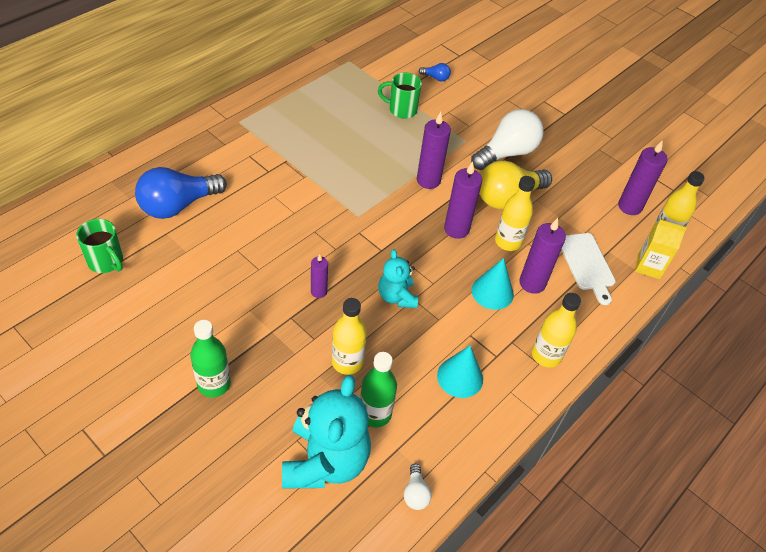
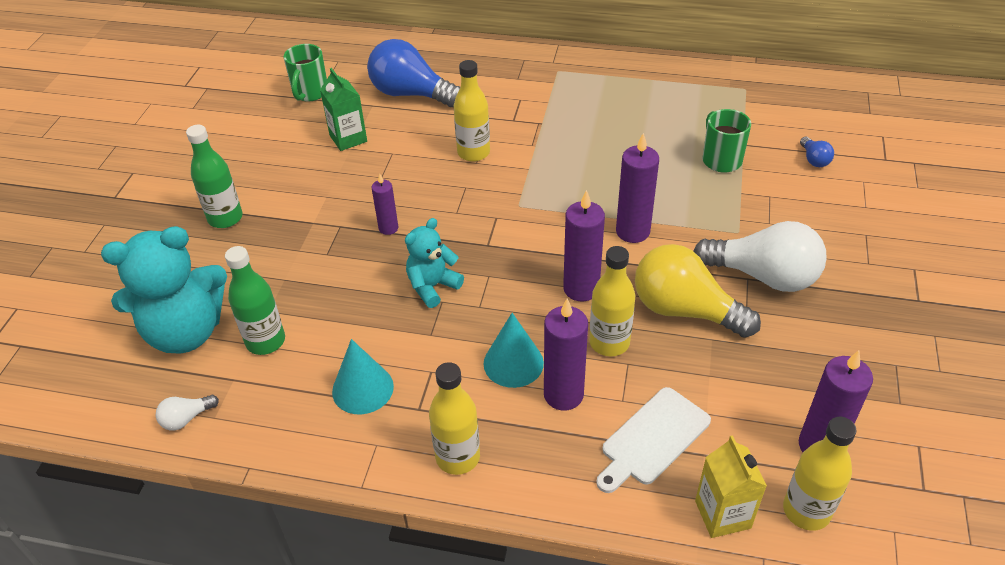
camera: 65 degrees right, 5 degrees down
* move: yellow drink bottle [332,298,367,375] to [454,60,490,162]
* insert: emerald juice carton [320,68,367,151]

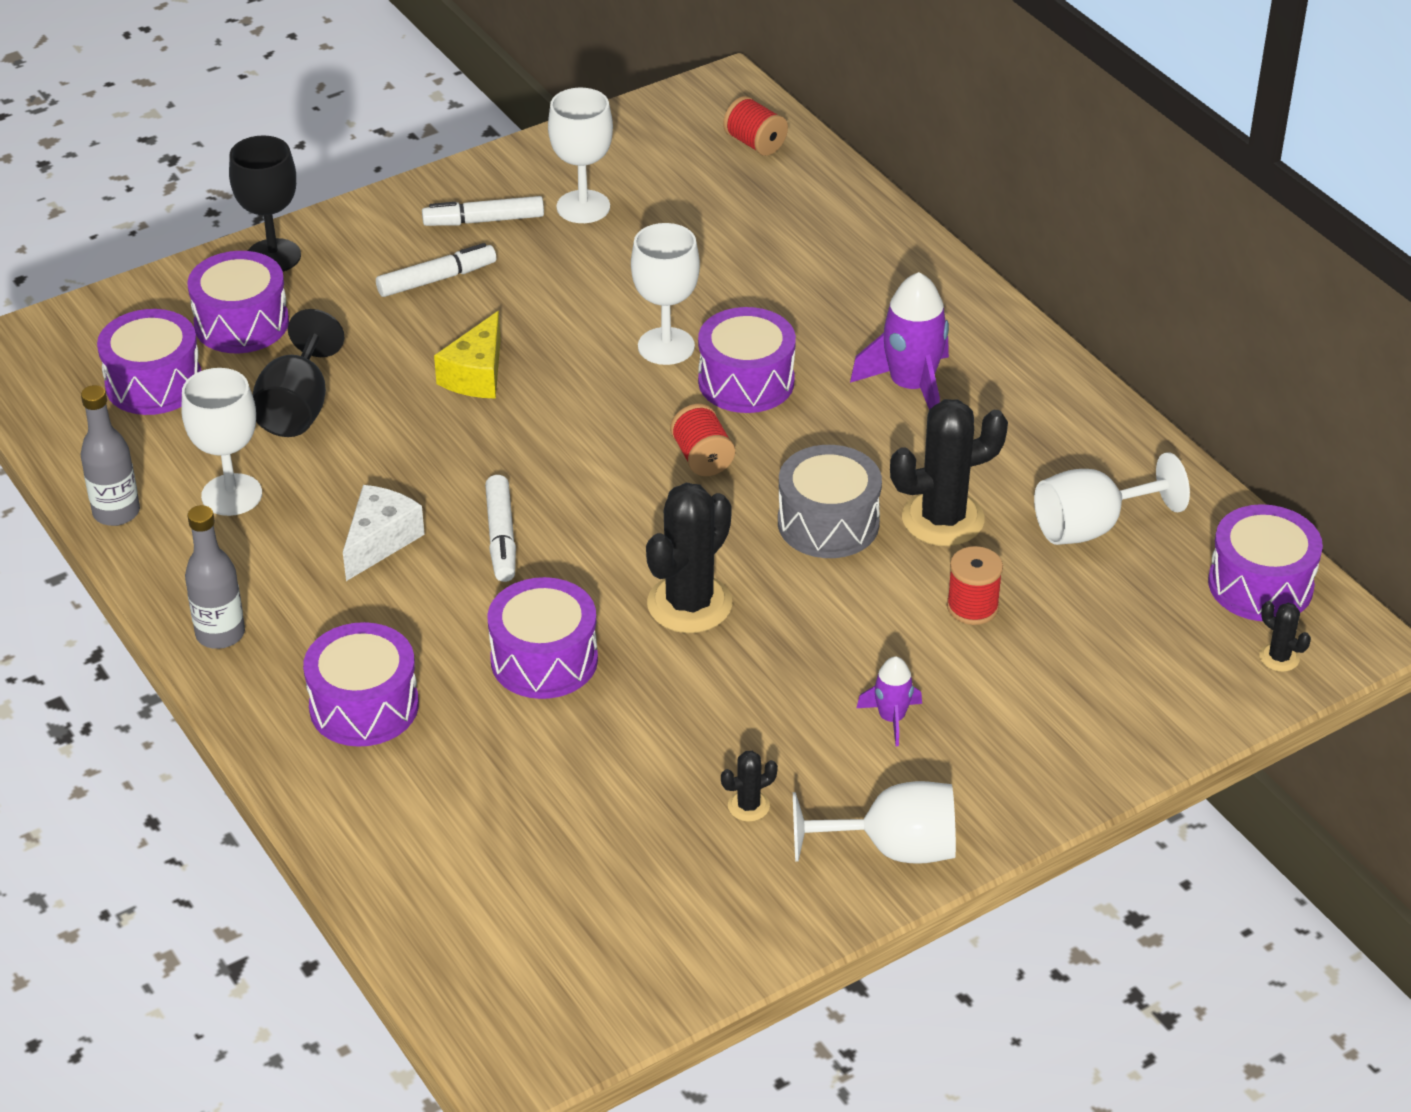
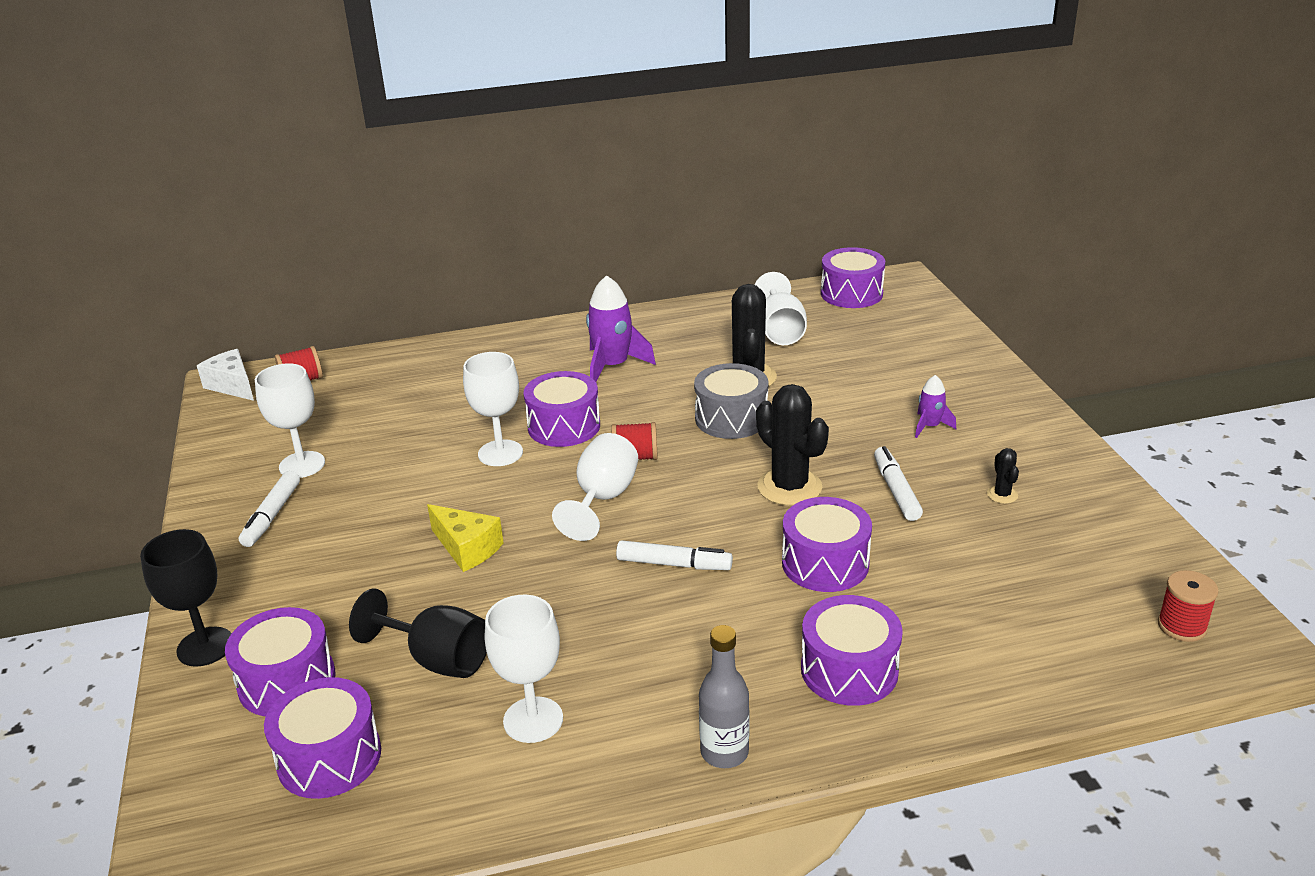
camera: 70 degrees left, 10 degrees down
* move: white felt pen [376,243,496,297] to [874,446,923,521]
* delete: ash-grey drink bottle [81,385,140,526]
* move: white piece of cheese [343,485,425,581] to [197,349,254,401]
* move: red bobbin [947,546,1003,625] to [1158,570,1219,642]
* delete: black cactus [1259,601,1311,672]
* move: white goblet [793,781,956,864] to [552,433,638,541]

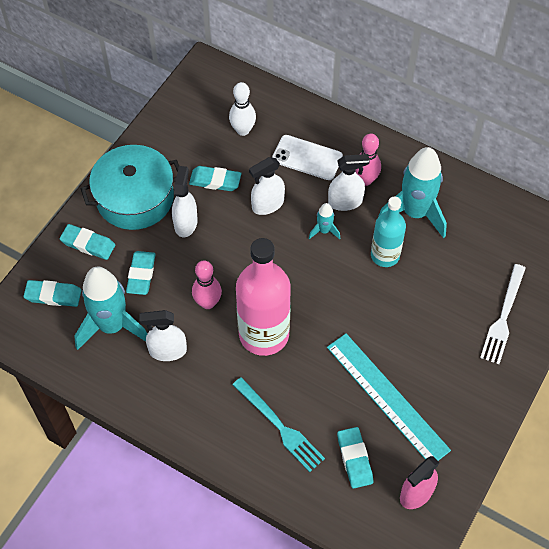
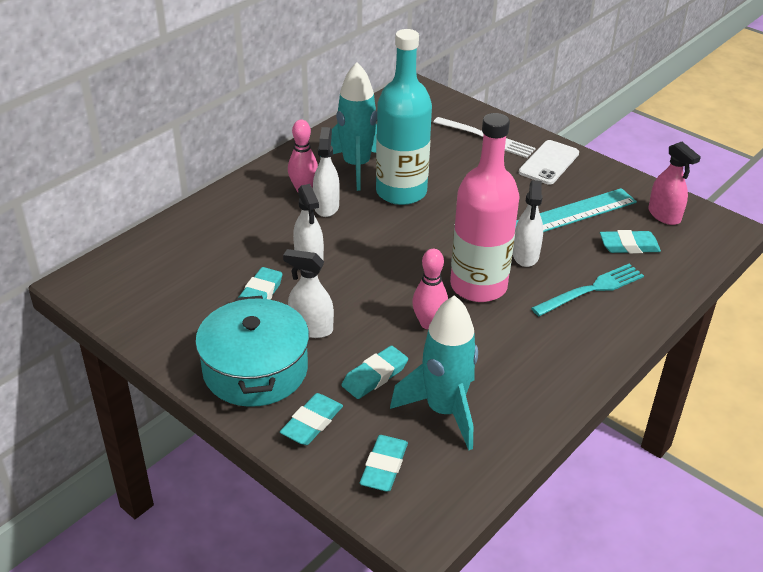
camera: 80 degrees left, 20 degrees down
* delete: white bowling pin [229,82,256,136]
* move: white mobile phone [272,135,343,180] to [519,140,579,185]
* resize: teal drink bottle [371,197,406,267] = [376,29,432,205] x1.66
* delete: teal toy rocket [309,203,340,239]
* rotate: teal gum eraser [126,251,156,295] = [341,346,408,399] 60 degrees counterclockwise
* move: white spray cleaner [140,310,187,361] to [513,180,543,267]

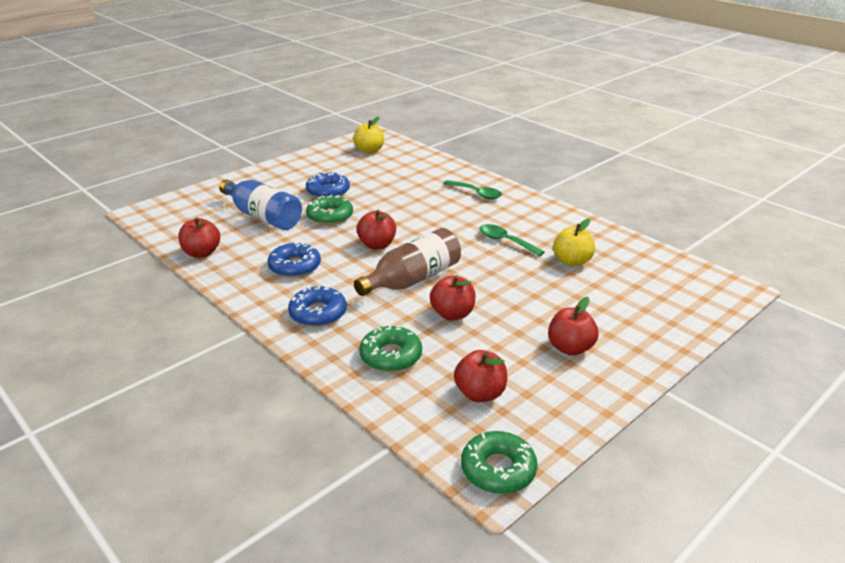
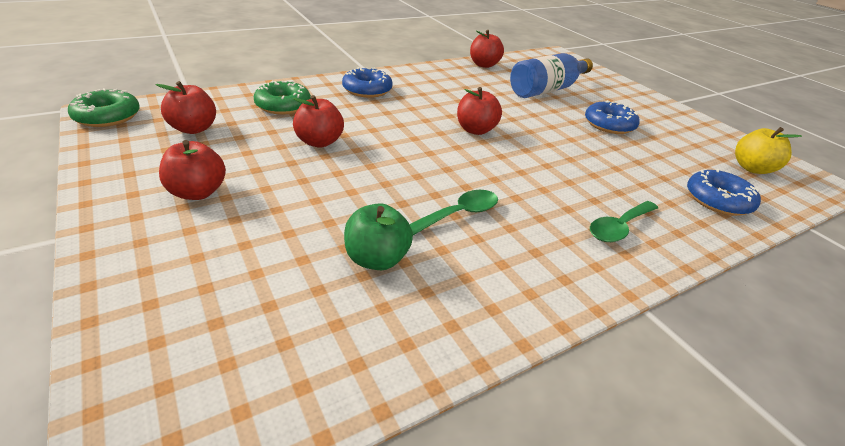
camera: 100 degrees right, 5 degrees up
* delete: emerald doughnut [306,195,353,225]
* recolor: yellow toy apple [553,218,595,266] to emerald toy apple [344,203,413,270]
* delete: dark brown drink bottle [354,228,461,296]
* move: blue doughnut [267,242,321,278] to [687,169,761,216]

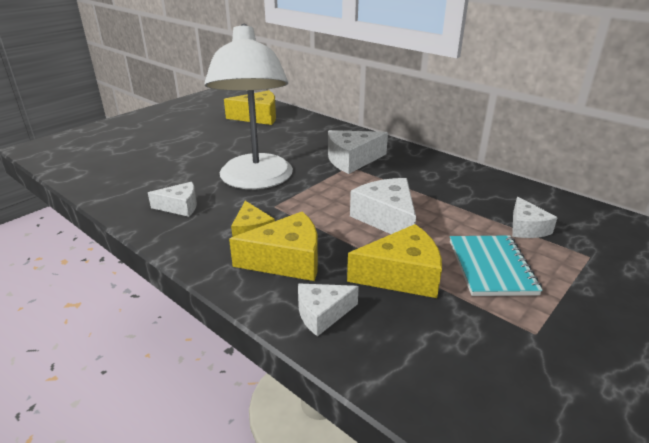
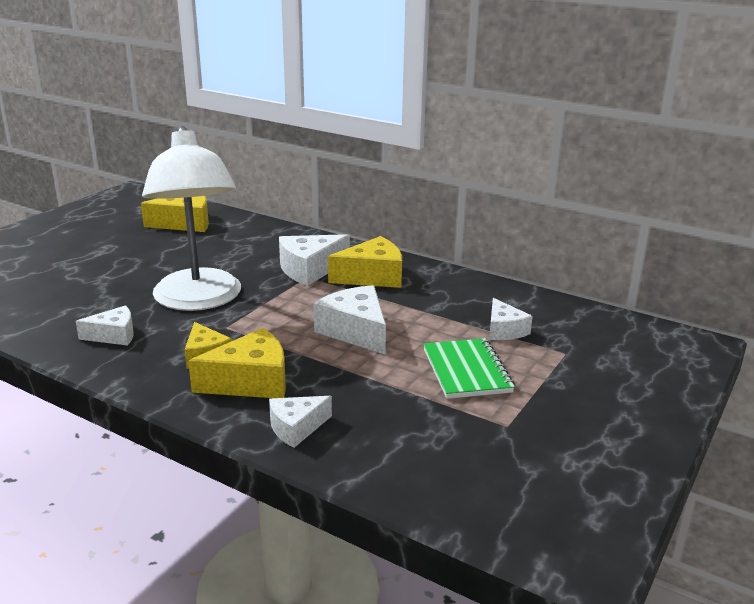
camera: 10 degrees left, 5 degrees down
* move: yellow piece of cheese [347,224,442,298] to [328,236,402,288]
* recolor: teal notebook [450,235,543,296] to emerald notebook [423,338,515,399]

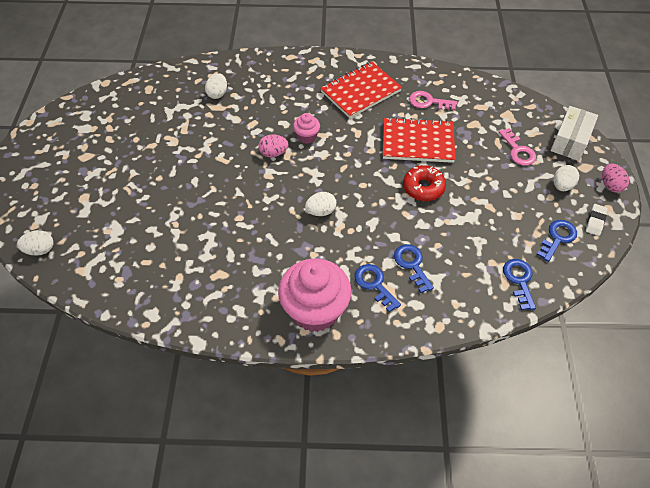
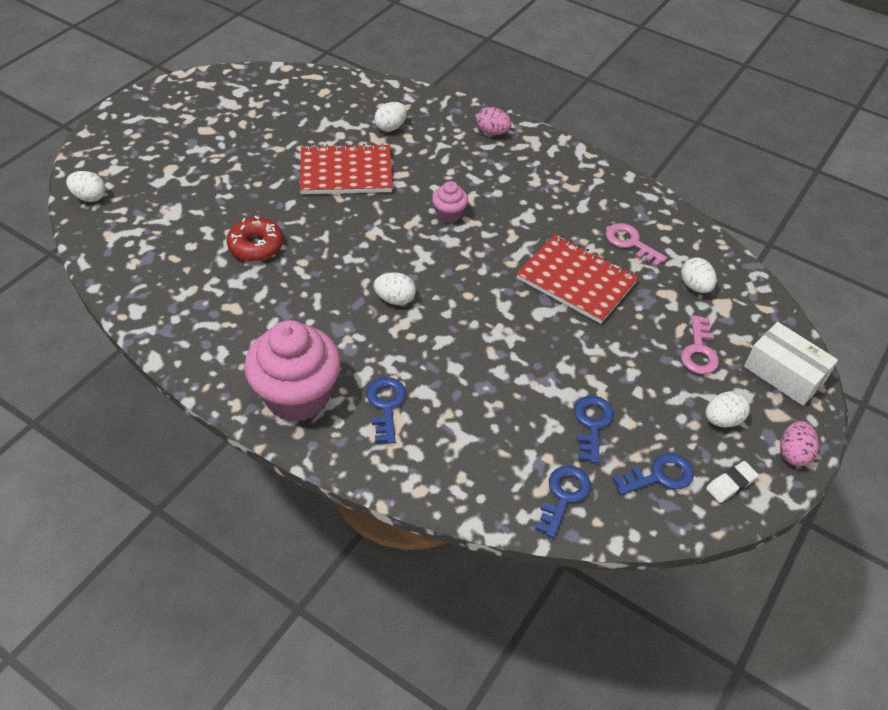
camera: 30 degrees right, 5 degrees down
* move: red notebook [320,62,402,118] to [300,143,393,194]
* rotate: white package [551,106,598,161] = [744,322,838,406] 75 degrees clockwise
* move: rose-pink egg shape [258,134,288,158] to [477,107,511,135]
* move: red doughnut [403,165,446,201] to [227,216,283,261]
* move: blue key [394,244,434,293] to [574,396,614,464]
* insert: white egg shape [681,257,717,293]

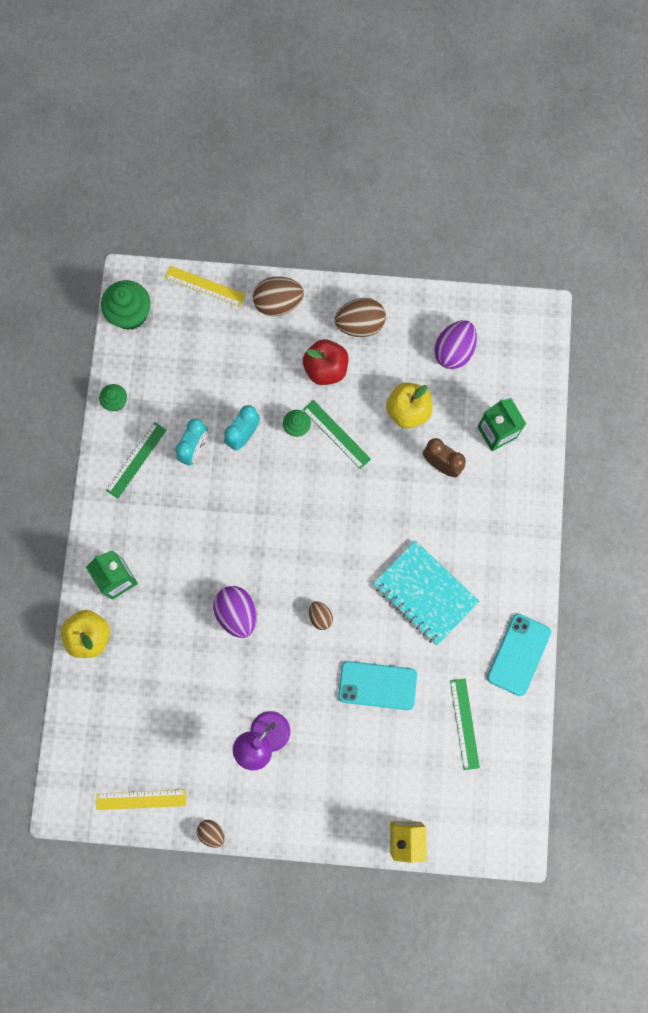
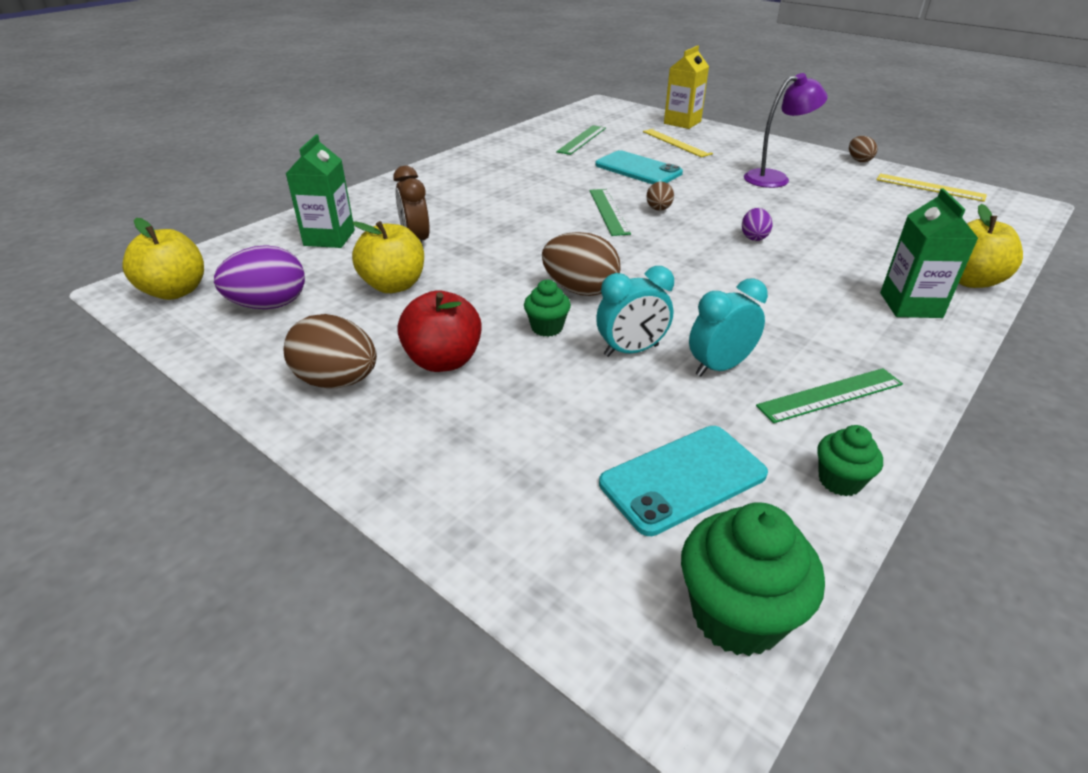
camera: 145 degrees left, 40 degrees down
* move: yellow measuring stick [165,266,246,307] to [643,128,713,157]
* move: dark brown egg shape [253,277,304,316] to [542,232,621,296]
* move: emerald measuring stick [303,400,371,469] to [589,189,631,236]
* delete: teal notebook [373,540,480,646]
* resize: violet egg shape [213,586,257,638] = [742,208,773,241] x0.55
* move: teal mobile phone [487,614,551,696] to [599,426,768,536]
* insert: yellow toy apple [122,218,204,300]

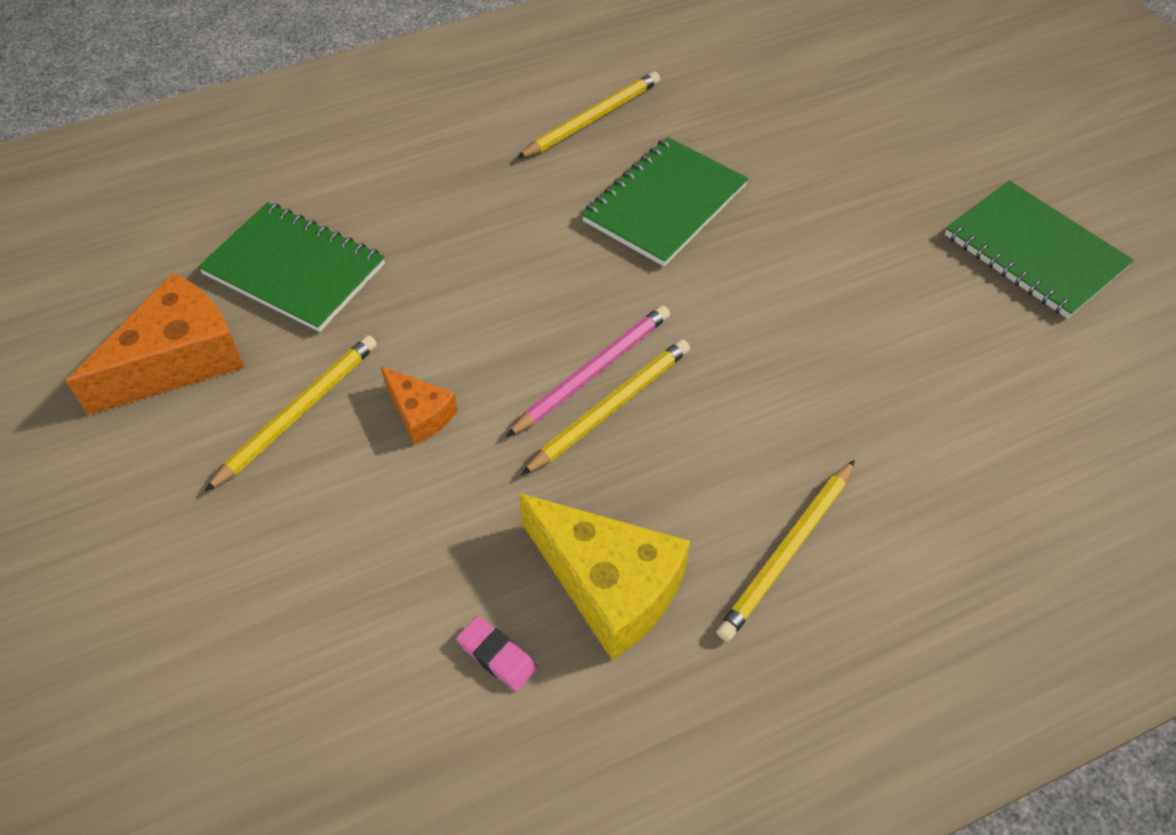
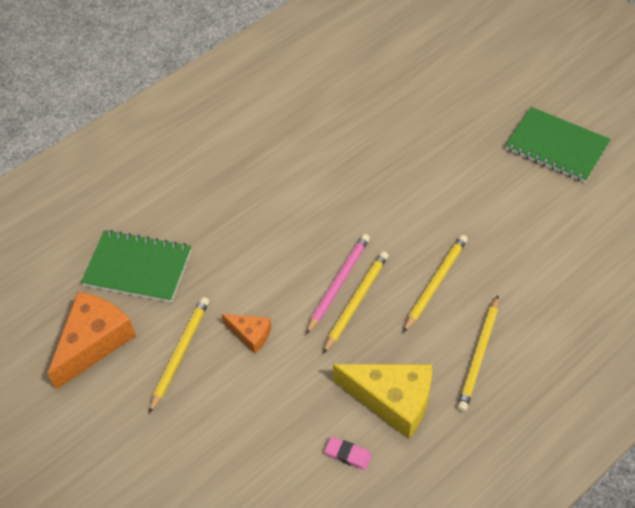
camera: 15 degrees left, 0 degrees up
* move: yellow pencil [517,72,660,159] to [403,235,468,333]
* delete: emerald notebook [582,137,748,266]

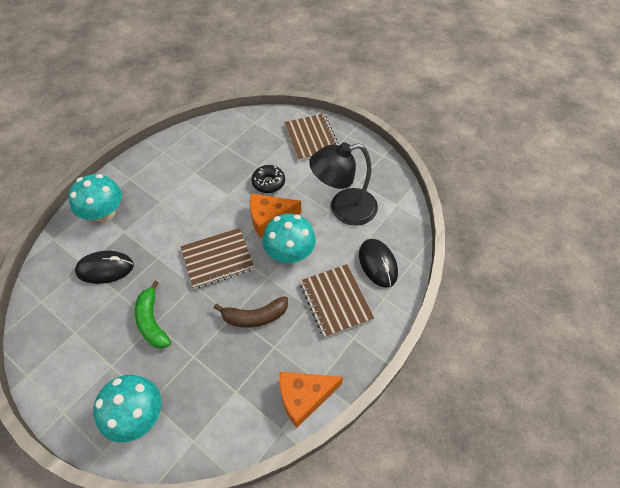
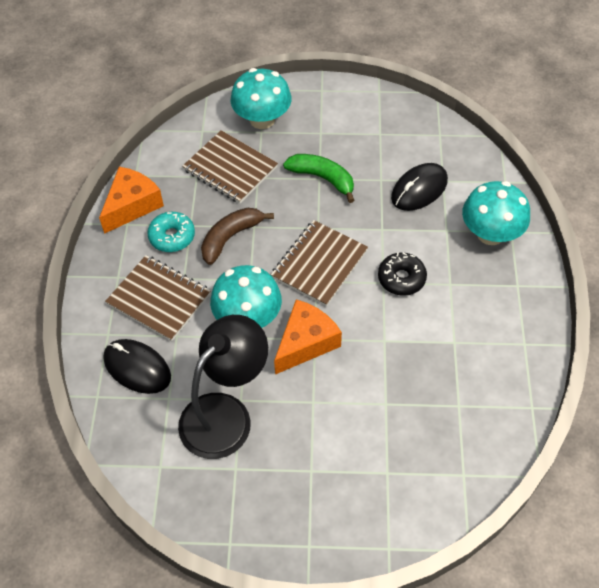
camera: 145 degrees right, 0 degrees up
* move: dark brown notebook [284,114,340,161] to [182,130,278,204]
* move: black doughnut [251,165,285,193] to [378,252,427,296]
* insert: teal doughnut [147,212,195,252]

